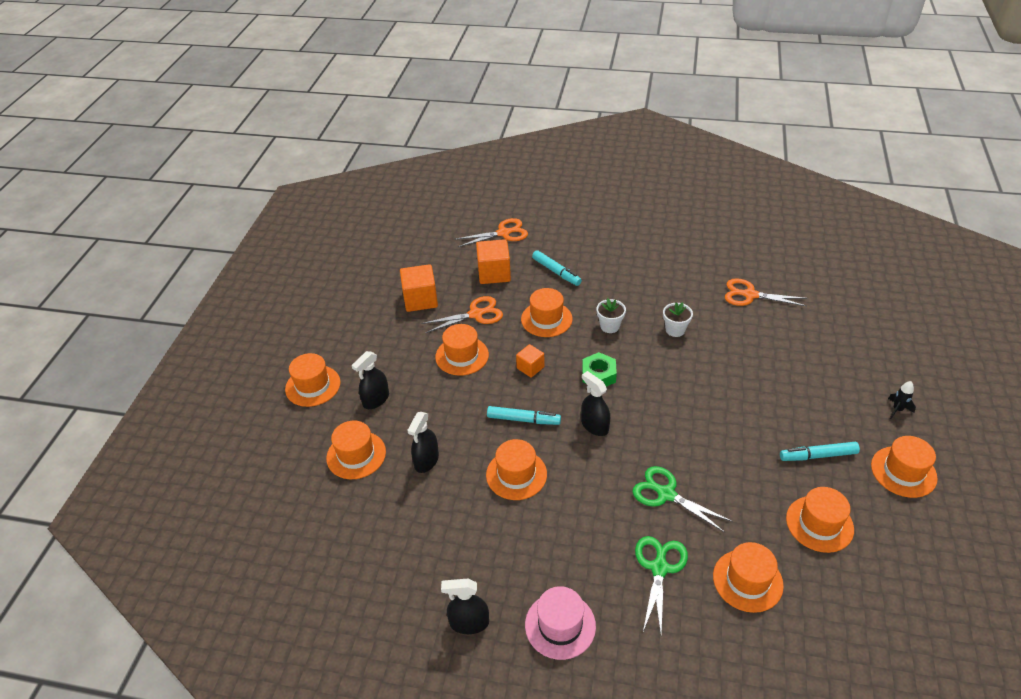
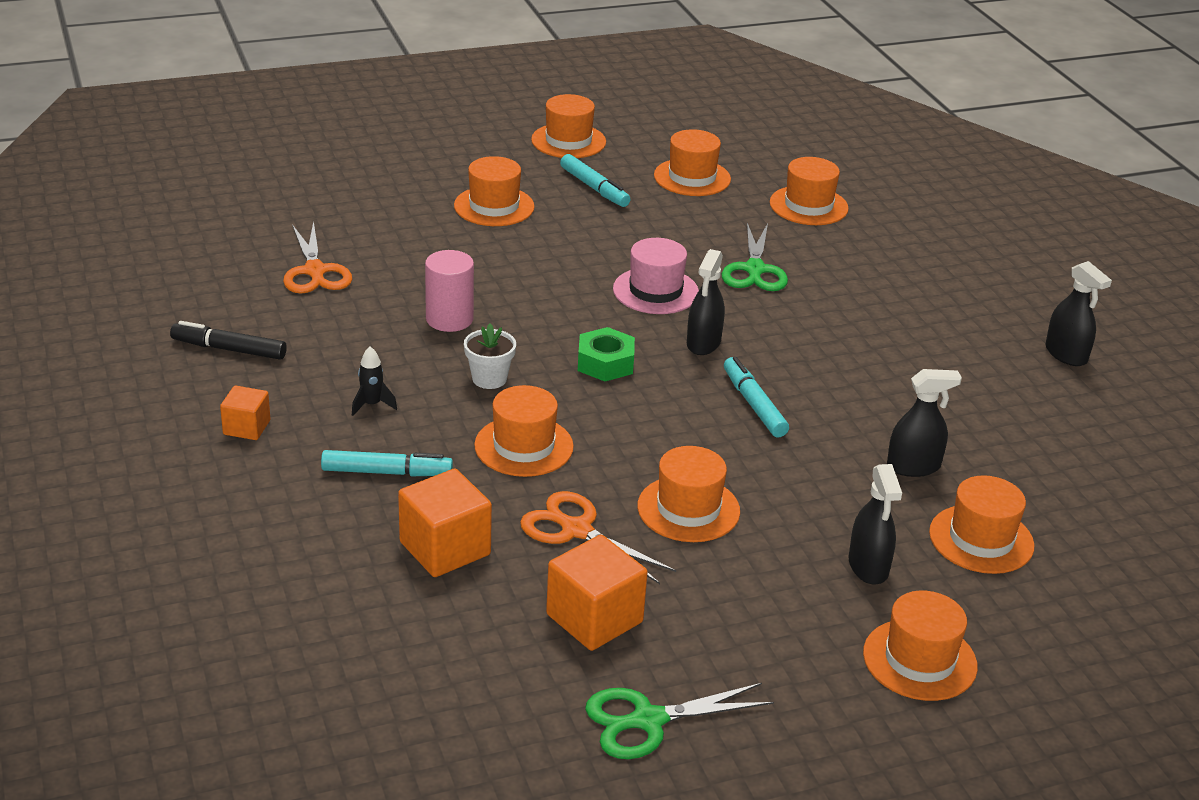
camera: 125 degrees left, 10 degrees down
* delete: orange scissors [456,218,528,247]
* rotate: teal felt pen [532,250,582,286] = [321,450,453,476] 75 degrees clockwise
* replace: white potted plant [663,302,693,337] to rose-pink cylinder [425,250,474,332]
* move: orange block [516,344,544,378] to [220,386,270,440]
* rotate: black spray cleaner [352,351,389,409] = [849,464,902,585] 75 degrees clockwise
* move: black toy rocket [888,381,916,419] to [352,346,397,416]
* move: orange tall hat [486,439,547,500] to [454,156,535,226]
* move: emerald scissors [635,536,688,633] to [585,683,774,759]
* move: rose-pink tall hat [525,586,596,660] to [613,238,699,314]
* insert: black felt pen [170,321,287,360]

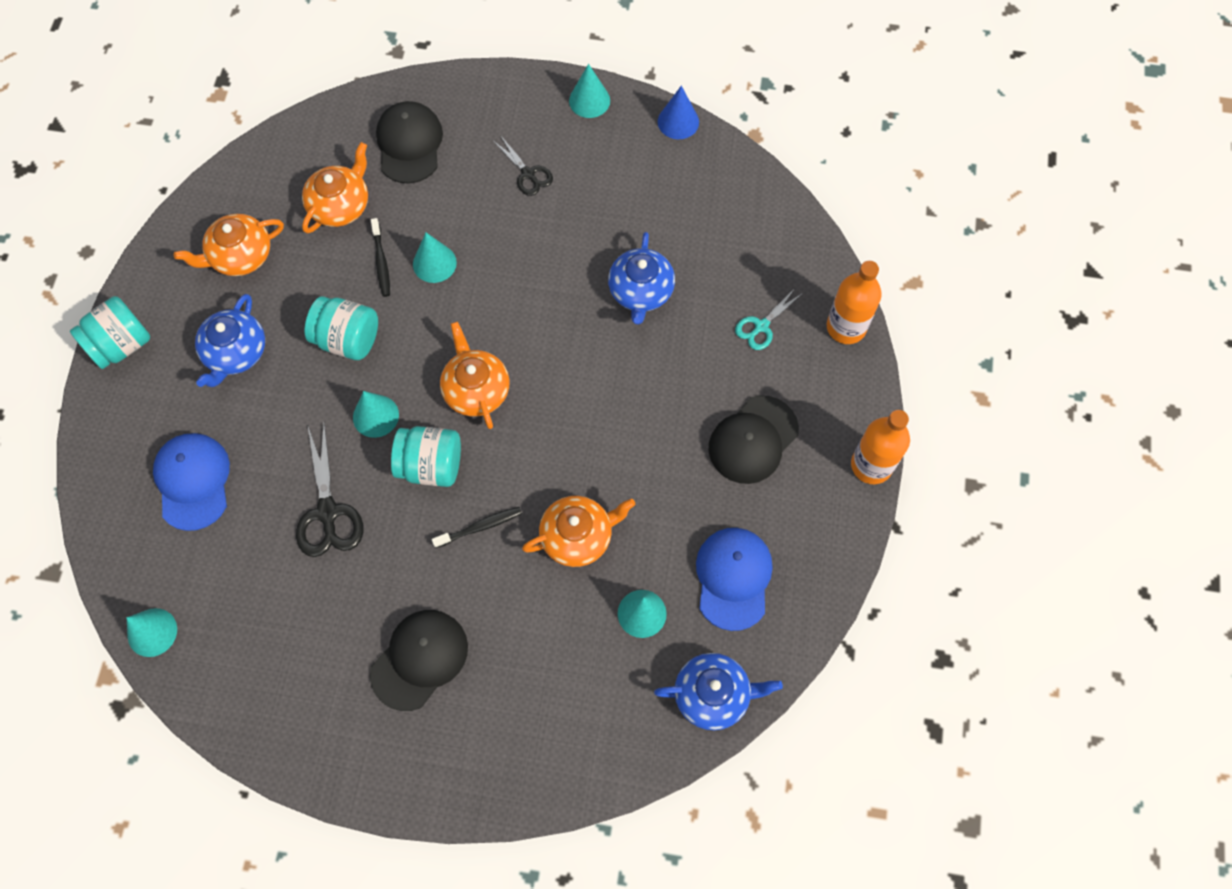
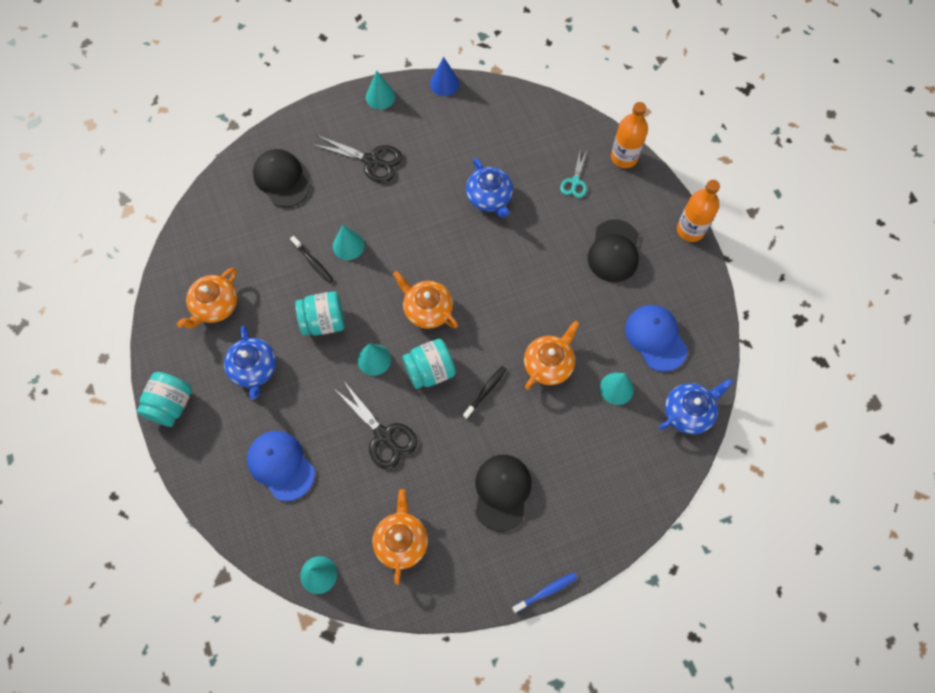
camera: 30 degrees left, 0 degrees up
* resize: black scissors [493,135,553,196] = [312,135,403,183] x1.63
* move: orange tea pot [302,142,368,233] to [373,489,428,585]
* insert: blue toothbrush [512,573,577,613]

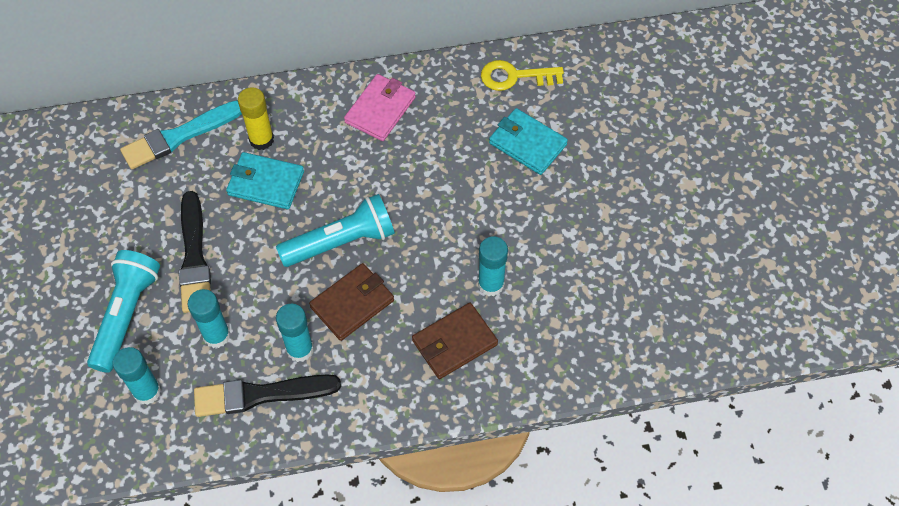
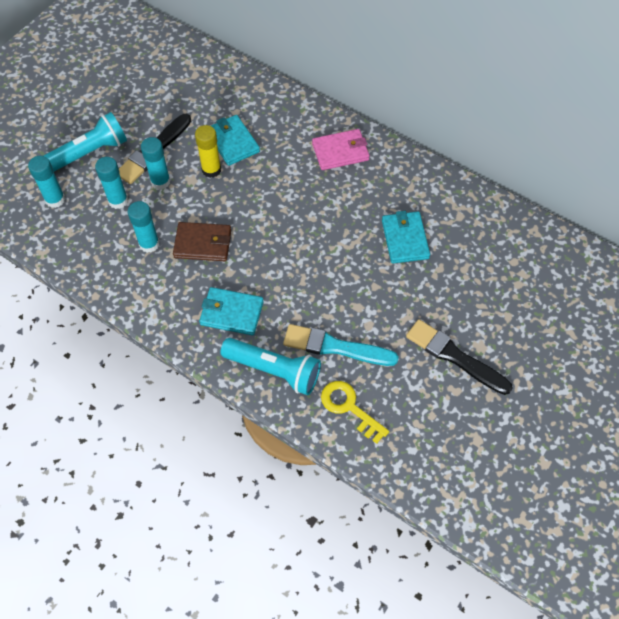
camera: 45 degrees right, 0 degrees up
* move: yellow key [481,60,564,91] to [321,381,389,444]
* move: yellow glue stick [238,87,274,150] to [195,125,221,178]
* move: teal paint brush [120,100,242,169] to [283,324,399,366]
* move: teal pocket torch [276,194,395,267] to [220,338,321,395]
* move: teal glue stick [478,236,508,296] to [141,137,171,190]
* recolor: dark brown wallet [412,303,498,379] to teal wallet [199,287,264,335]
* move: black paint brush [194,374,341,417] to [406,319,513,395]

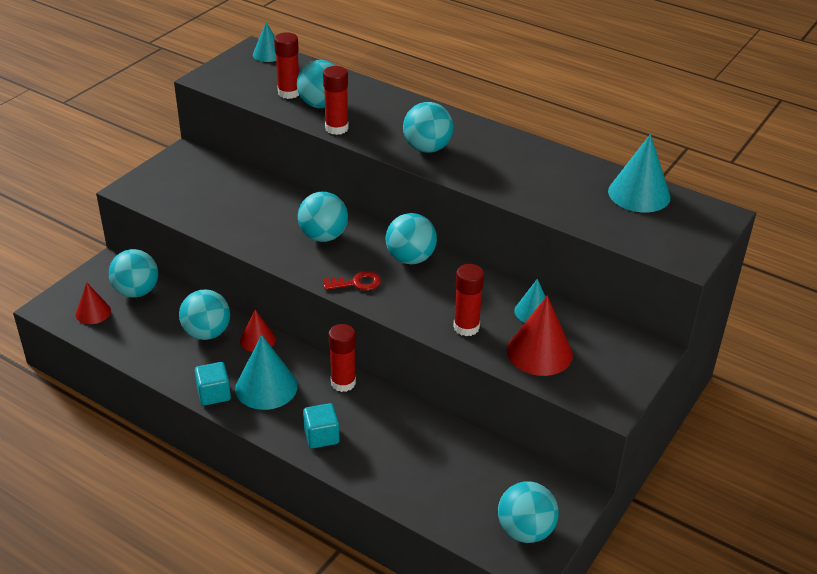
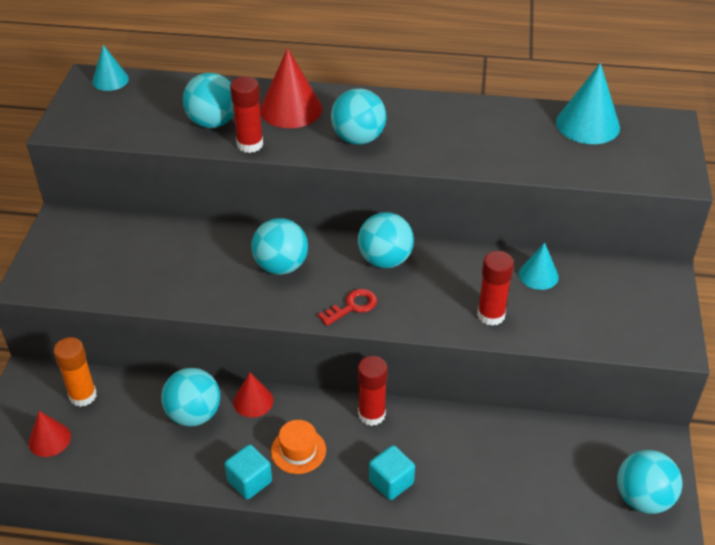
camera: 25 degrees left, 5 degrees up
* delete: red glue stick [274,32,299,99]
* replace: teal ball [109,249,158,298] to orange glue stick [53,337,97,407]
* move: red cone [507,295,573,376] to [260,48,322,128]
* replace: teal cone [235,335,298,410] to orange tall hat [271,420,326,474]

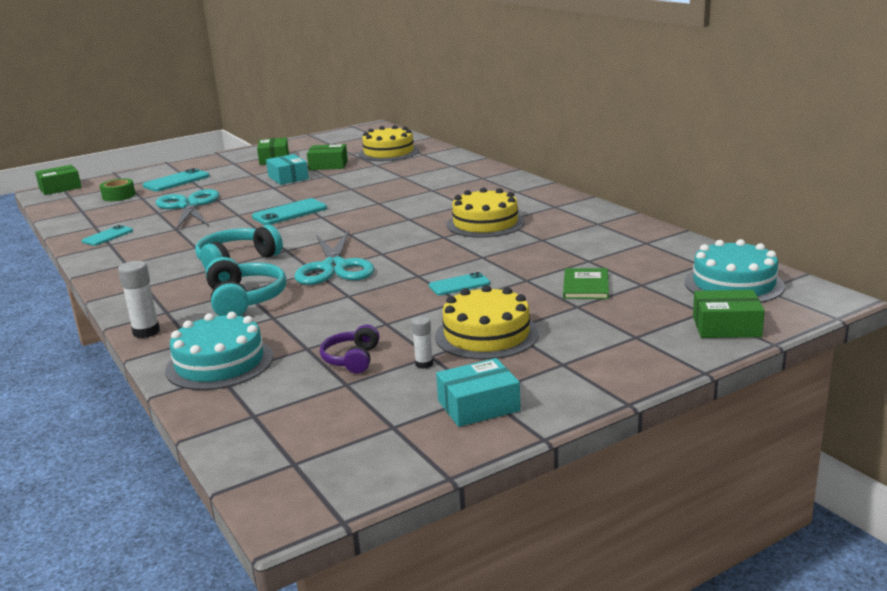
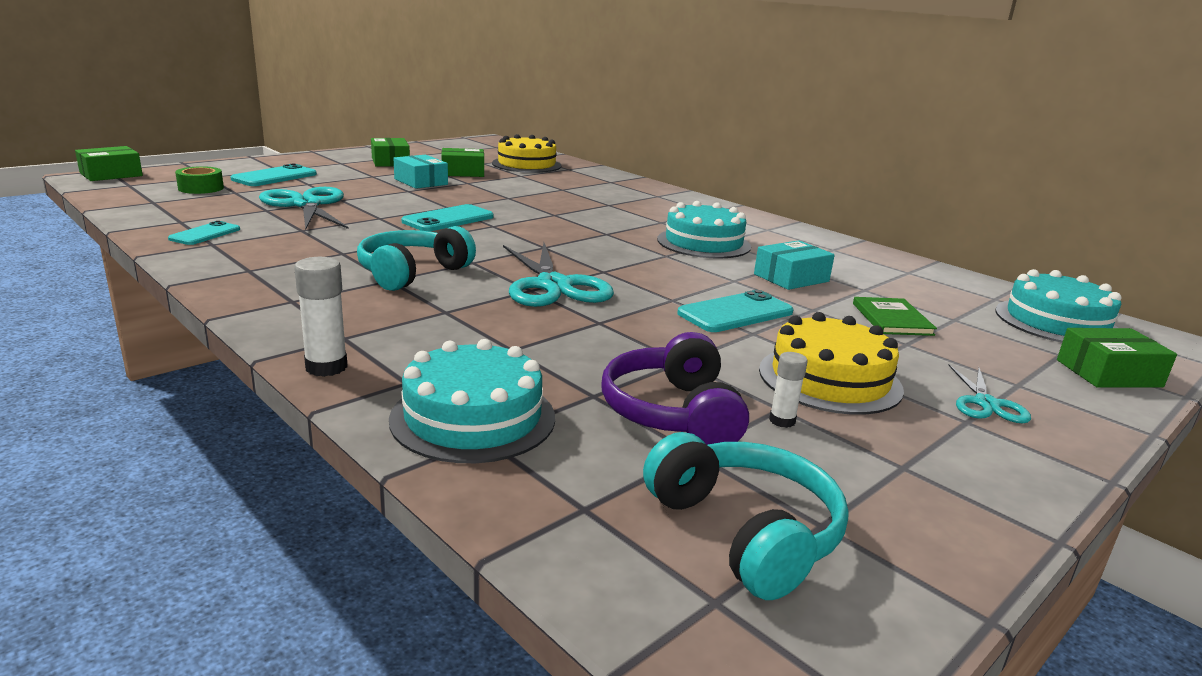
camera: 15 degrees left, 0 degrees up
* recolor: yellow layer cake [447,188,525,238] to teal layer cake [657,201,751,258]
* move: teal over-ear headphones [206,257,286,316] to [643,432,849,600]
* resize: teal mobile phone [429,272,490,295] = [677,290,793,332] x1.53
* resize: violet over-ear headphones [320,324,379,373] = [601,332,749,445] x1.62
* move: teal package [436,358,521,427] to [754,240,835,290]
* insert: teal scissors [948,365,1031,423]

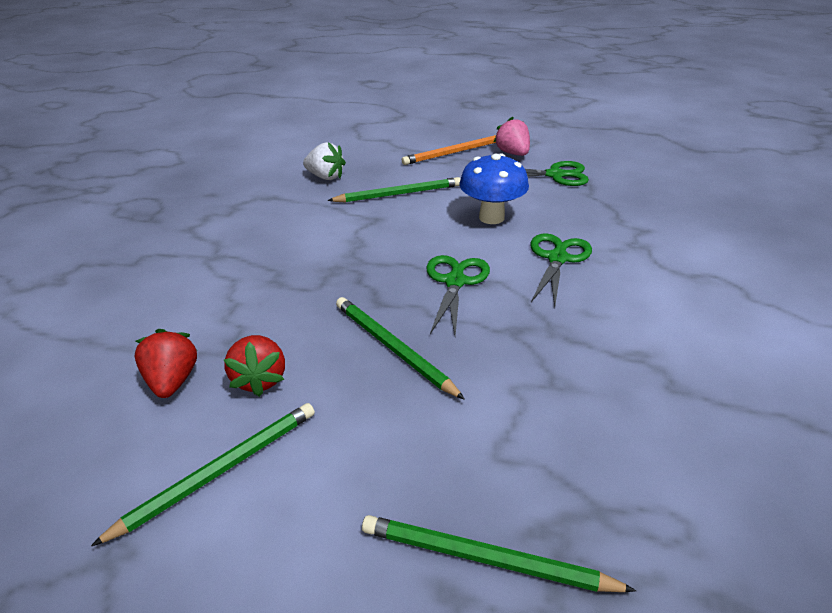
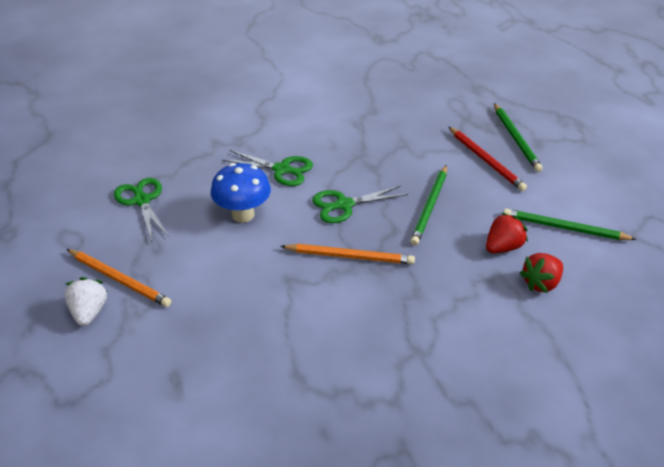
camera: 120 degrees left, 5 degrees up
* delete: rose-pink berry [494,116,530,156]
* move: white berry [303,142,346,180] to [64,277,107,326]
* delete: emerald pencil [327,177,461,203]
* rotate: emerald scissors [531,233,592,306] = [222,150,313,186] 150 degrees counterclockwise
* insert: red pencil [449,127,527,191]
* insert: orange pencil [280,244,415,264]

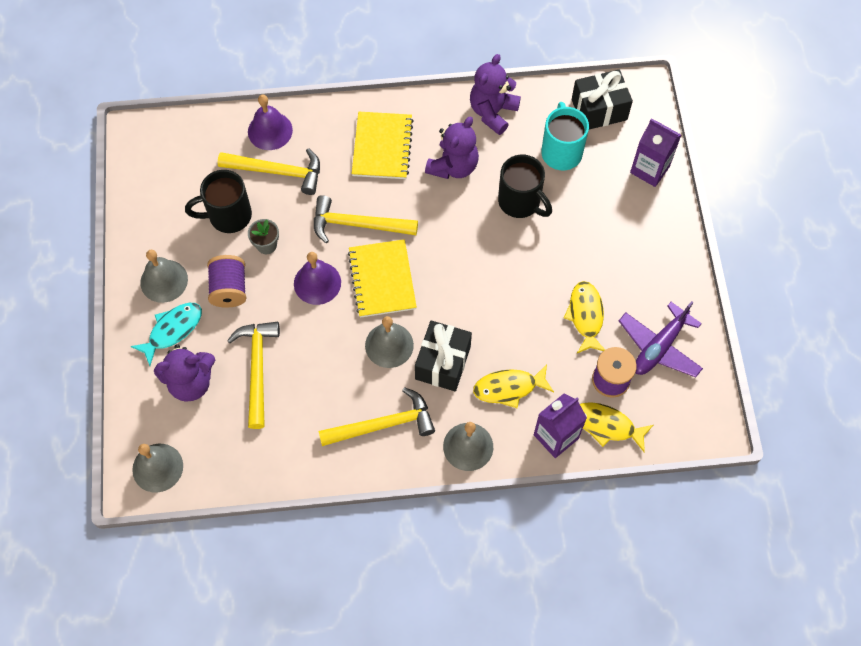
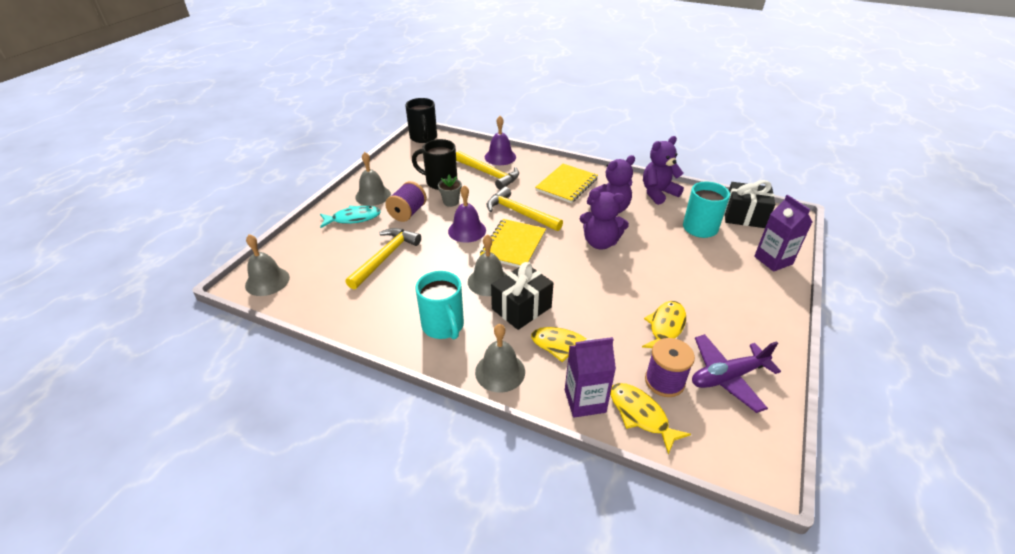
camera: 30 degrees right, 25 degrees down
* move: black coffee mug [498,155,552,218] to [405,98,437,143]
* move: violet teddy bear [154,344,215,402] to [580,189,629,250]
* replace: yellow claw hammer [318,387,435,446] to teal coffee mug [416,271,464,339]

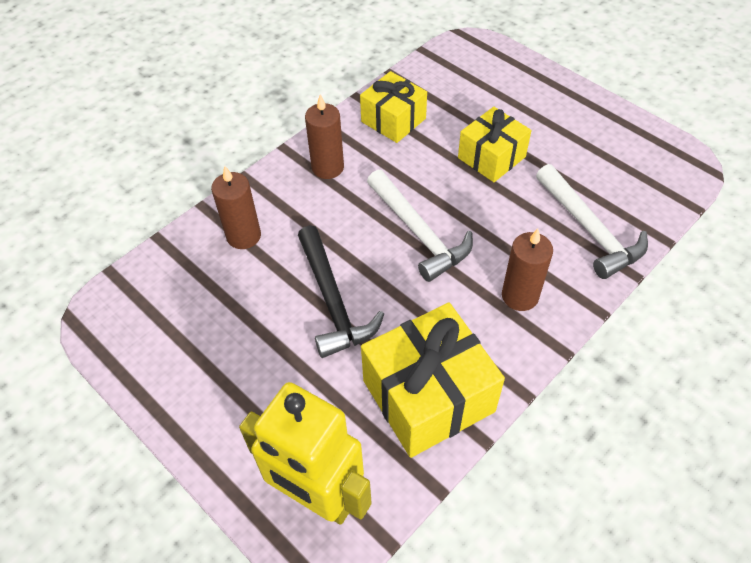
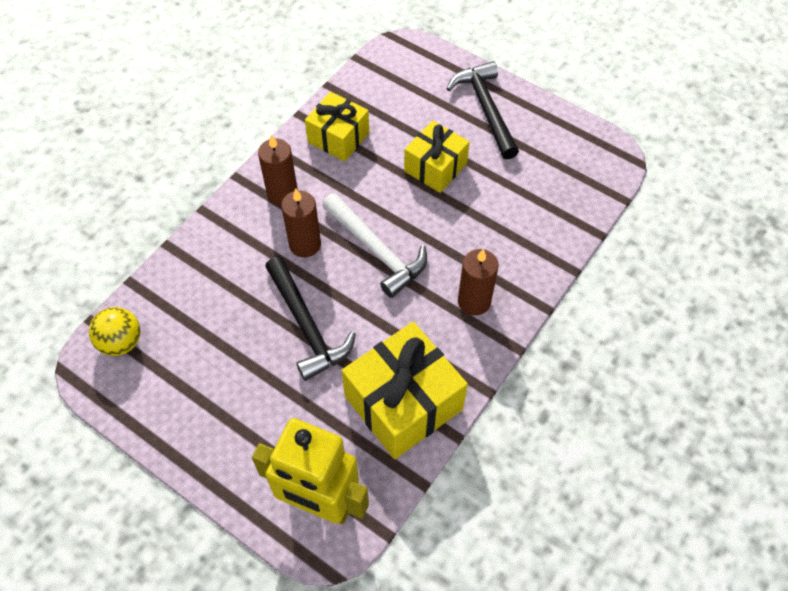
camera: 10 degrees left, 5 degrees up
* delete: white claw hammer [536,164,648,279]
* move: dark brown pillar candle [211,166,261,249] to [281,189,321,258]
* insert: black claw hammer [447,61,519,159]
* insert: yellow ball [89,307,140,356]

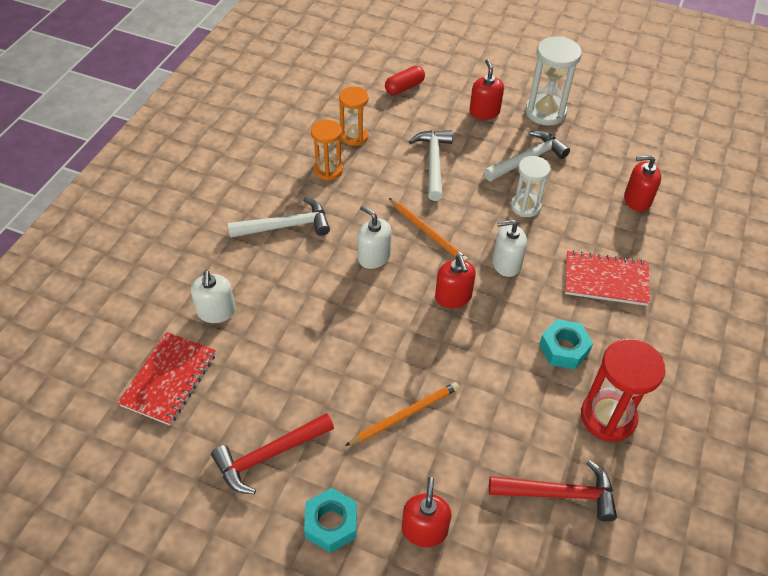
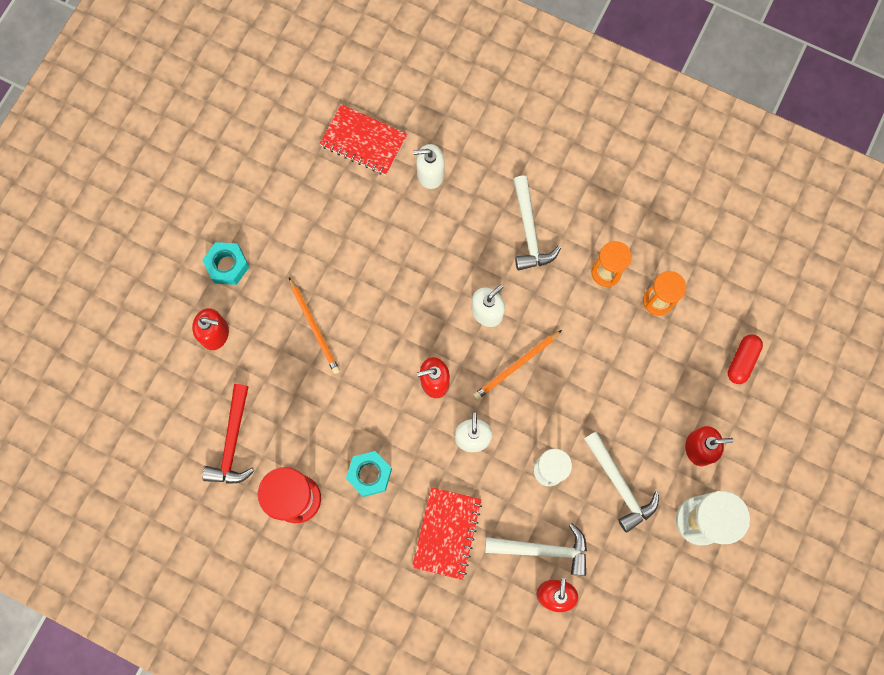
camera: 95 degrees right, 25 degrees up
* rotate: red capsule [385,66,425,95] = [728,334,763,384] 60 degrees clockwise
* move: white claw hammer [409,130,453,201] to [485,524,587,576]
* delete: red claw hammer [211,413,334,494]

